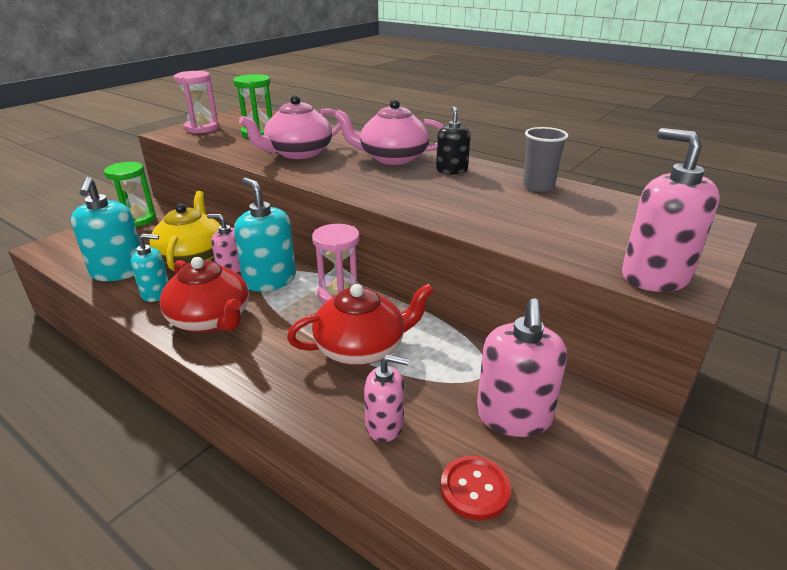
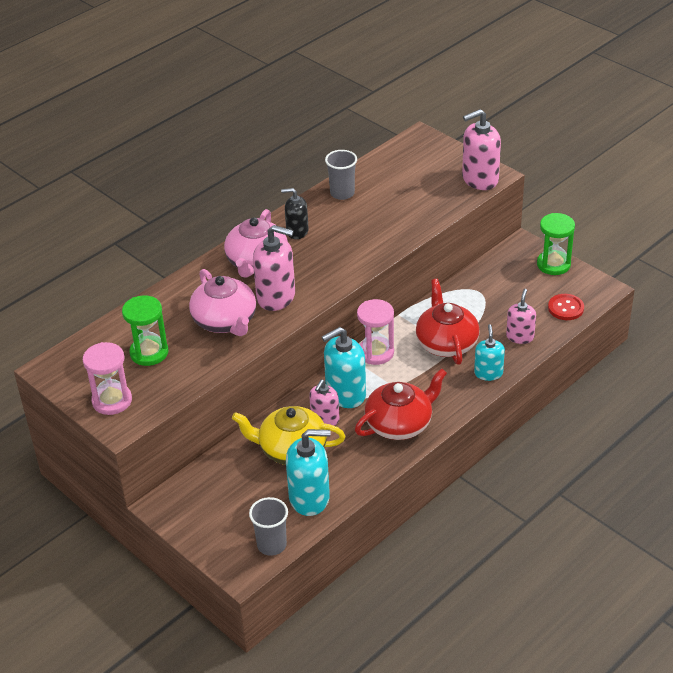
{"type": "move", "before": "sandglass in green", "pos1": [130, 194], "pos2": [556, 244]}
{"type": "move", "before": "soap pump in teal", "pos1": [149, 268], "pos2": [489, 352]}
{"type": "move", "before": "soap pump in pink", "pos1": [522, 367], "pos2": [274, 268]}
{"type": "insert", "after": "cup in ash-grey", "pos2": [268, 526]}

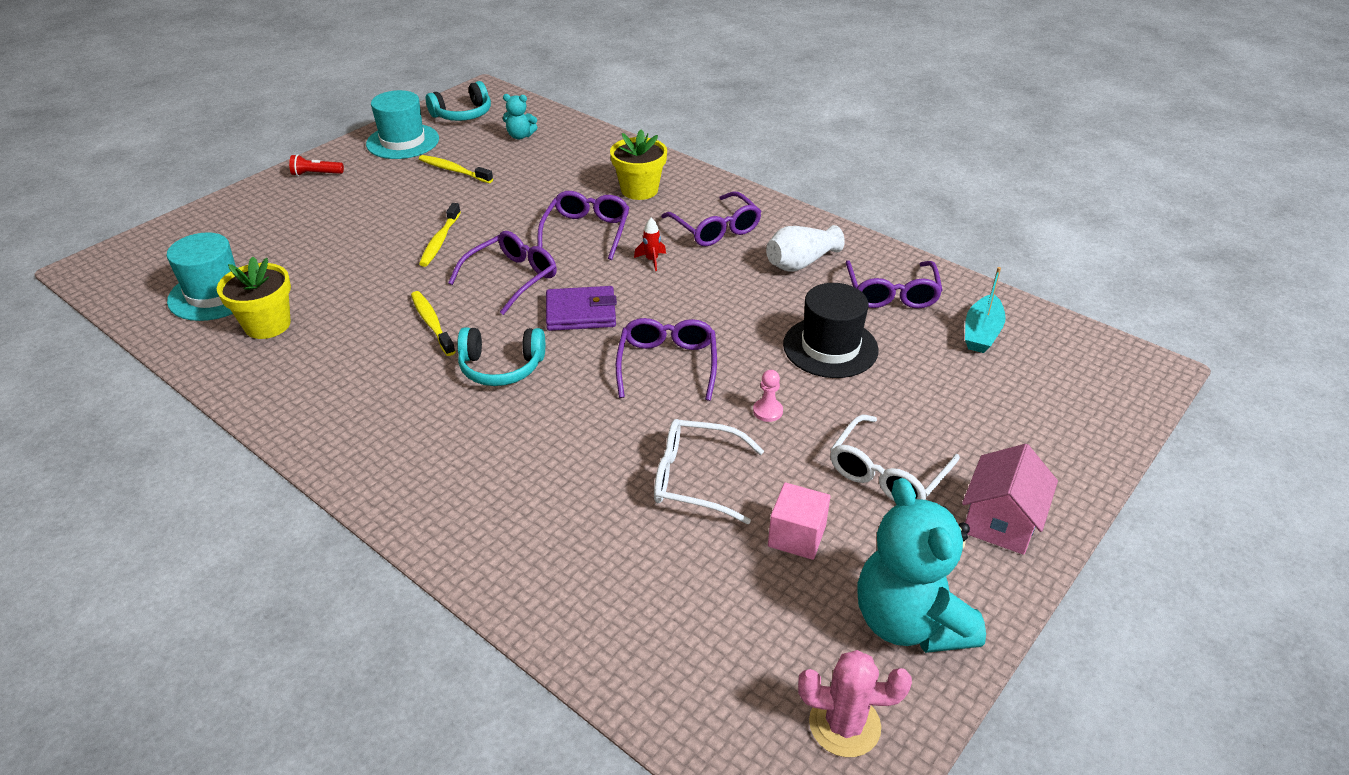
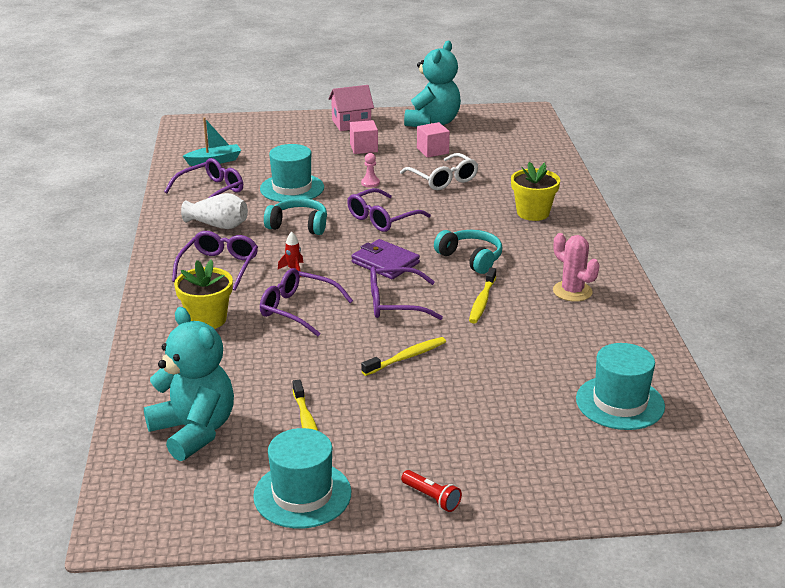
{"type": "move", "before": "over-ear headphones in teal", "pos1": [458, 101], "pos2": [295, 216]}
{"type": "resize", "before": "teddy in teal", "pos1": [520, 116], "pos2": [189, 384], "scale": 2.17}
{"type": "rotate", "before": "spectacles in royal purple", "pos1": [583, 225], "pos2": [306, 302], "turn": 60}
{"type": "move", "before": "flower pot in yellow", "pos1": [254, 298], "pos2": [535, 191]}
{"type": "recolor", "before": "hat in ebony", "after": "hat in teal", "pos1": [831, 330], "pos2": [292, 173]}
{"type": "replace", "before": "spectacles in snow-white", "after": "cube in pink", "pos1": [895, 458], "pos2": [364, 137]}
{"type": "move", "before": "cactus in pink", "pos1": [855, 703], "pos2": [576, 267]}

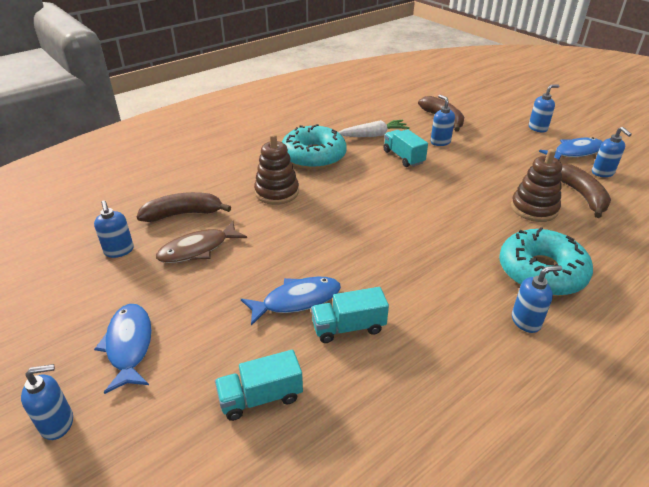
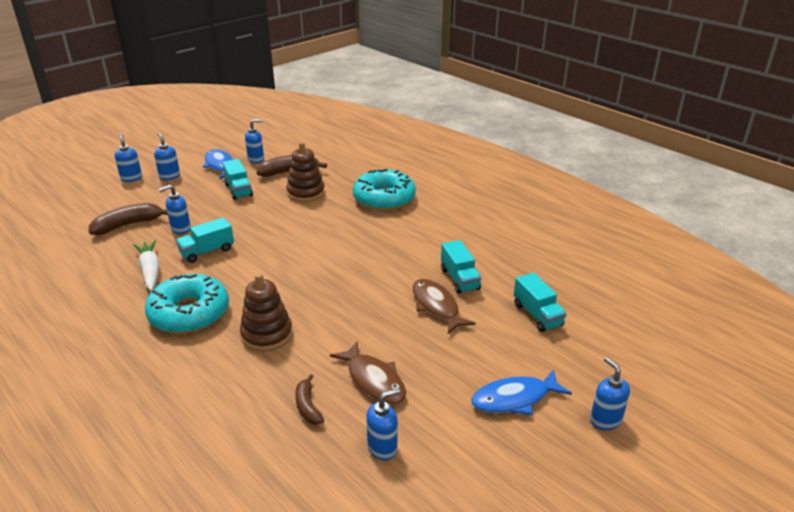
{"type": "resize", "before": "banana in dark brown", "pos1": [184, 207], "pos2": [309, 399], "scale": 0.6}
{"type": "move", "before": "soap pump in royal blue", "pos1": [537, 299], "pos2": [128, 158]}
{"type": "recolor", "before": "toy fish in royal blue", "after": "toy fish in dark brown", "pos1": [291, 301], "pos2": [444, 306]}
{"type": "insert", "after": "truck in teal", "pos2": [237, 179]}

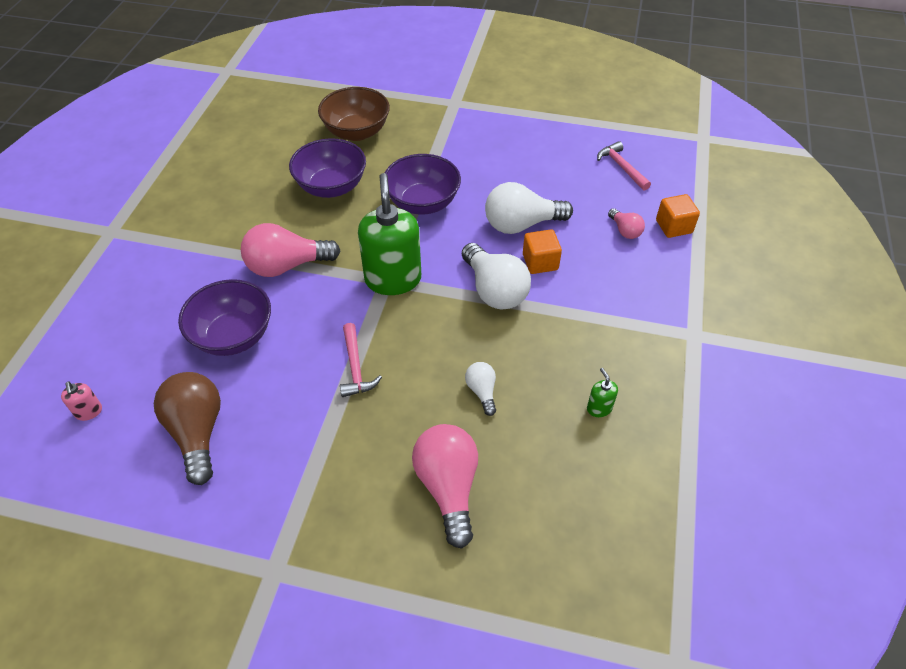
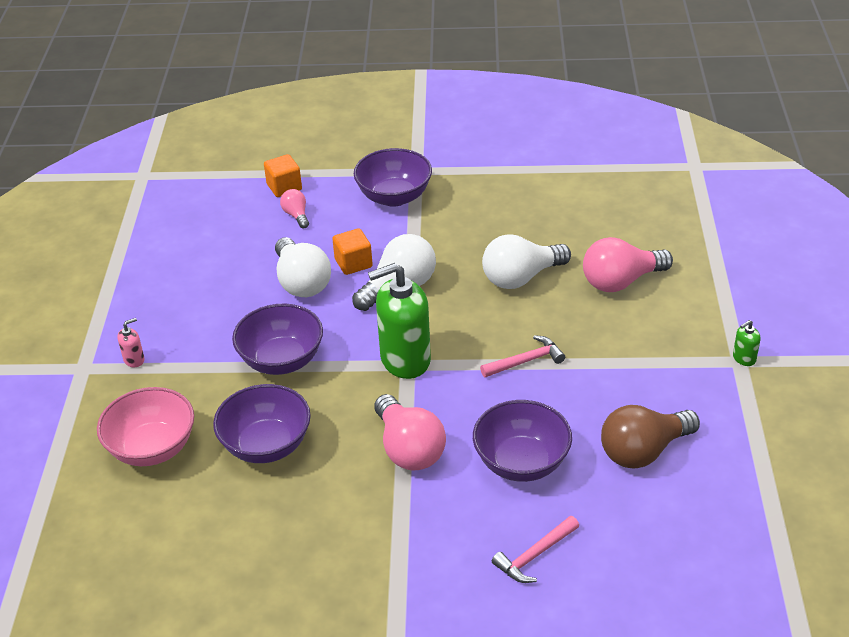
{"type": "recolor", "before": "deep dish in dark brown", "after": "deep dish in pink", "pos1": [354, 114], "pos2": [145, 426]}
{"type": "move", "before": "claw hammer in pink", "pos1": [624, 166], "pos2": [535, 549]}
{"type": "rotate", "before": "light bulb in pink", "pos1": [626, 223], "pos2": [294, 208], "turn": -75}
{"type": "resize", "before": "light bulb in snow-white", "pos1": [480, 389], "pos2": [526, 261], "scale": 1.96}
{"type": "move", "before": "soap pump in green", "pos1": [602, 392], "pos2": [747, 343]}
{"type": "move", "before": "soap pump in pink", "pos1": [81, 401], "pos2": [131, 342]}
{"type": "insert", "after": "deep dish in royal purple", "pos2": [393, 177]}

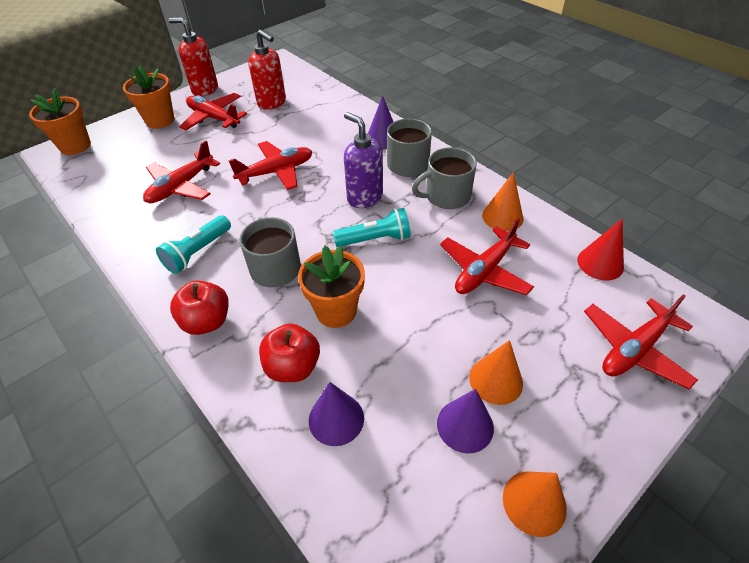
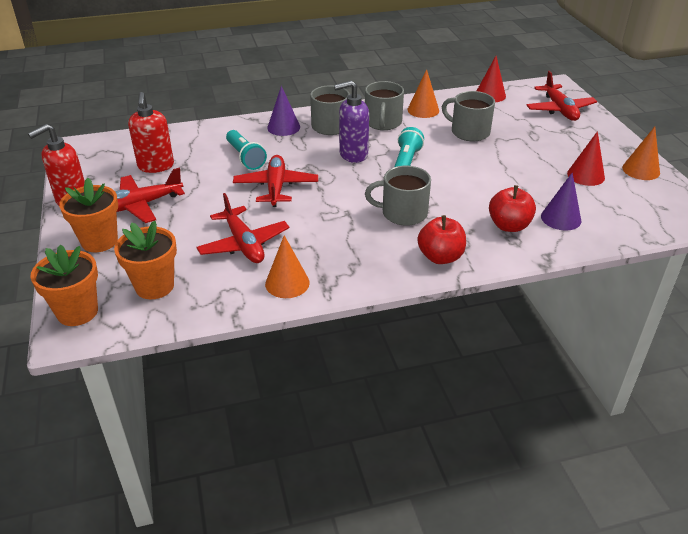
{"type": "rotate", "before": "soap pump in red", "pos1": [267, 70], "pos2": [151, 132], "turn": 105}
{"type": "move", "before": "flashlight in teal", "pos1": [193, 244], "pos2": [246, 150]}
{"type": "replace", "before": "toy plane in red", "after": "tea mug in ash-grey", "pos1": [487, 256], "pos2": [468, 116]}
{"type": "move", "before": "flower pot in orange", "pos1": [331, 287], "pos2": [145, 260]}
{"type": "move", "before": "cone in orange", "pos1": [496, 372], "pos2": [287, 266]}
{"type": "recolor", "before": "cone in royal purple", "after": "cone in red", "pos1": [465, 421], "pos2": [586, 158]}

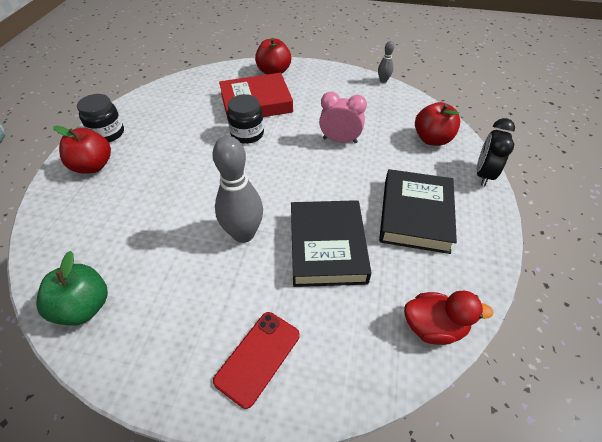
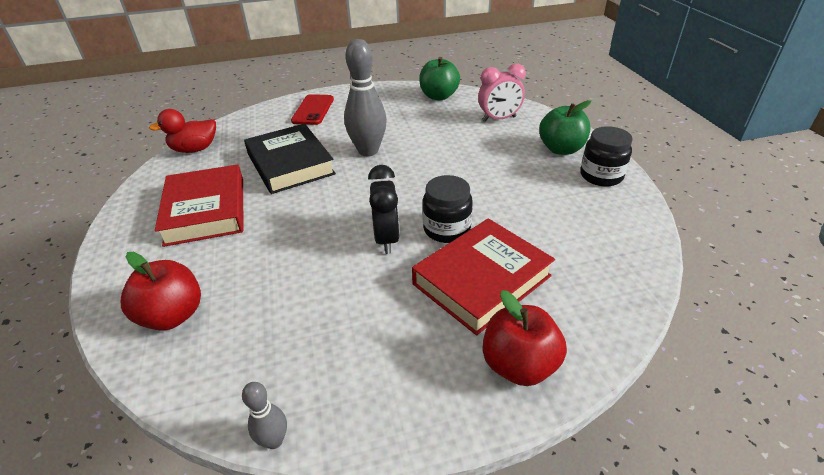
{"type": "move", "before": "alarm clock in pink", "pos1": [343, 117], "pos2": [502, 93]}
{"type": "move", "before": "alarm clock in ebony", "pos1": [496, 152], "pos2": [384, 209]}
{"type": "recolor", "before": "toy apple in red", "after": "toy apple in green", "pos1": [82, 150], "pos2": [565, 127]}
{"type": "recolor", "before": "hardback in ebony", "after": "hardback in red", "pos1": [418, 211], "pos2": [199, 205]}

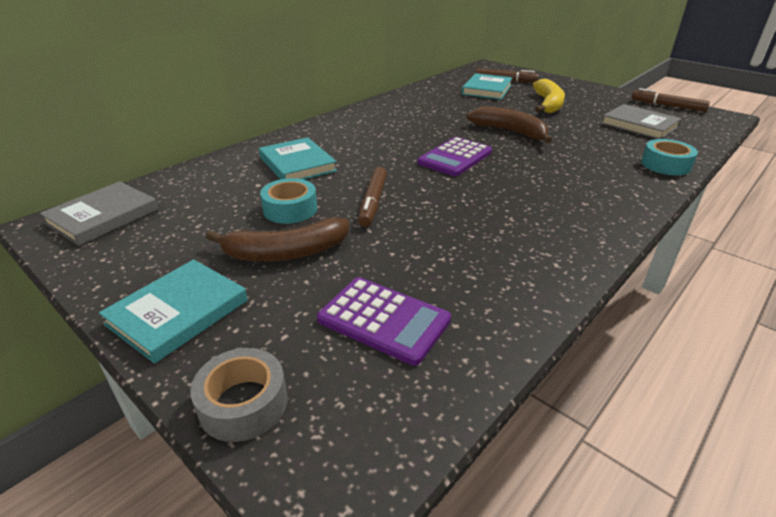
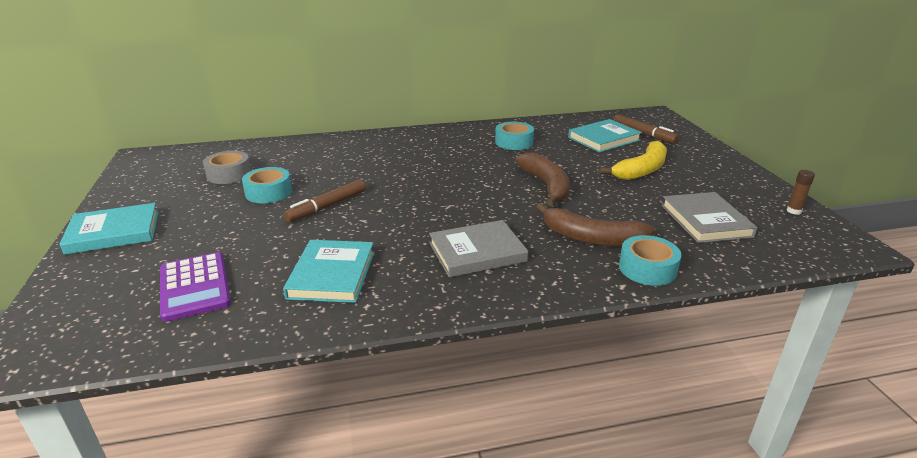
{"type": "replace", "before": "marker in dark brown", "after": "glue in dark brown", "pos1": [670, 100], "pos2": [801, 192]}
{"type": "move", "before": "hardback in teal", "pos1": [298, 158], "pos2": [328, 271]}
{"type": "delete", "before": "pocket calculator in royal purple", "pos1": [454, 156]}
{"type": "move", "before": "hardback in ash-grey", "pos1": [99, 213], "pos2": [478, 248]}
{"type": "move", "before": "banana in dark brown", "pos1": [277, 239], "pos2": [596, 225]}
{"type": "move", "before": "sticky tape in ash-grey", "pos1": [239, 395], "pos2": [227, 167]}
{"type": "insert", "after": "sticky tape in teal", "pos2": [514, 136]}

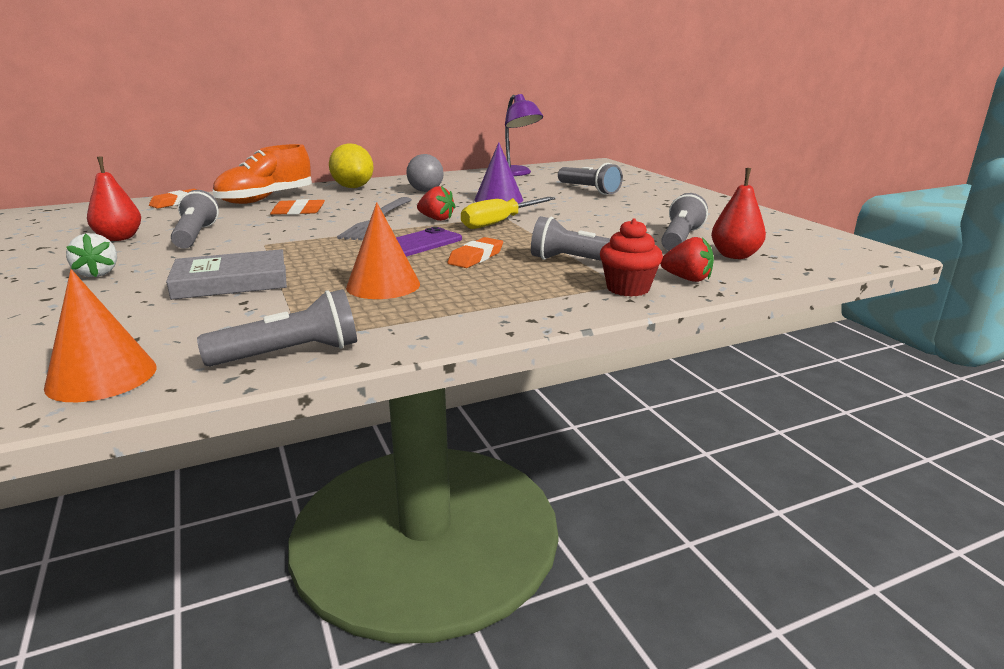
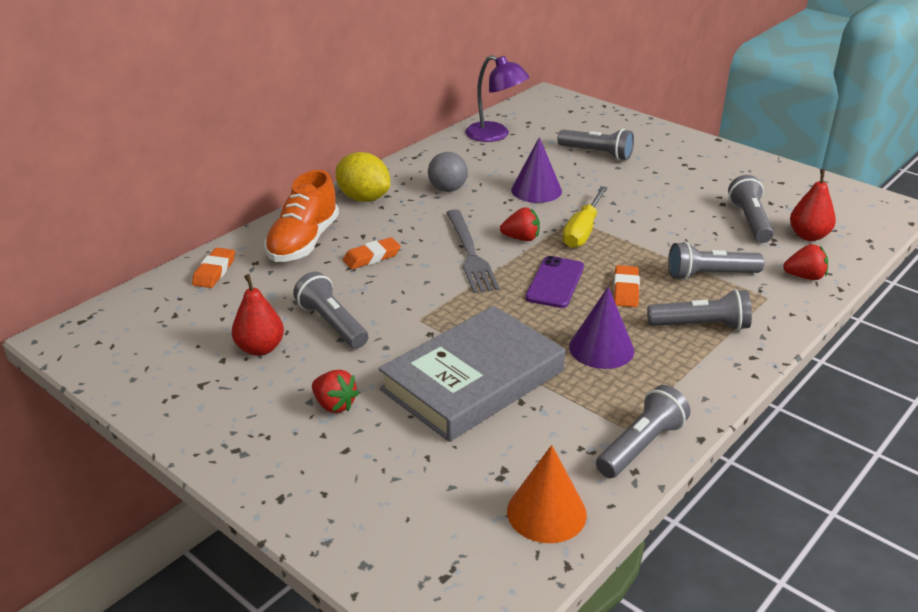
{"type": "recolor", "before": "cone in orange", "after": "cone in royal purple", "pos1": [383, 250], "pos2": [601, 328]}
{"type": "delete", "before": "cupcake in red", "pos1": [631, 258]}
{"type": "recolor", "before": "berry in snow-white", "after": "berry in red", "pos1": [91, 255], "pos2": [335, 391]}
{"type": "resize", "before": "hardback in ash-grey", "pos1": [226, 274], "pos2": [471, 374], "scale": 1.6}
{"type": "insert", "after": "flashlight in ash-grey", "pos2": [699, 310]}

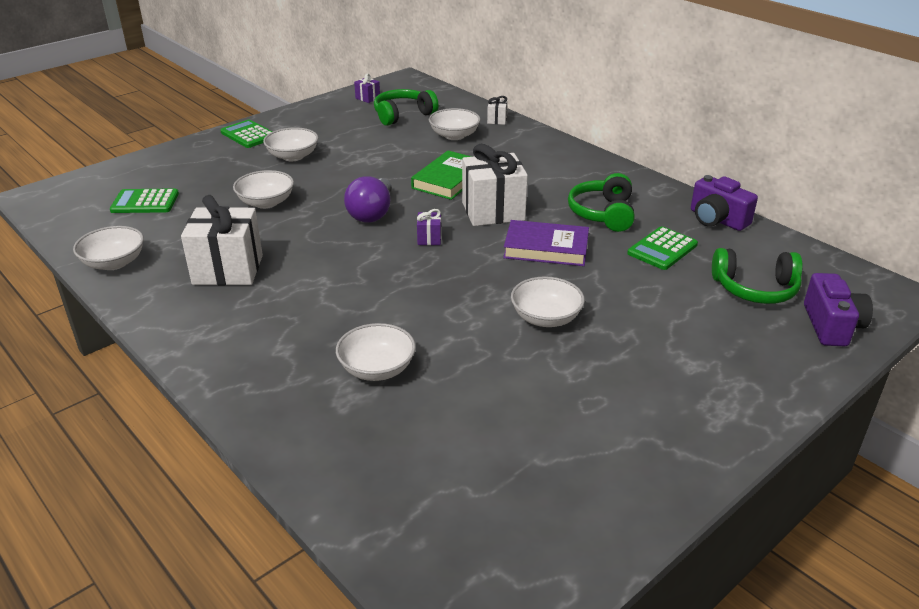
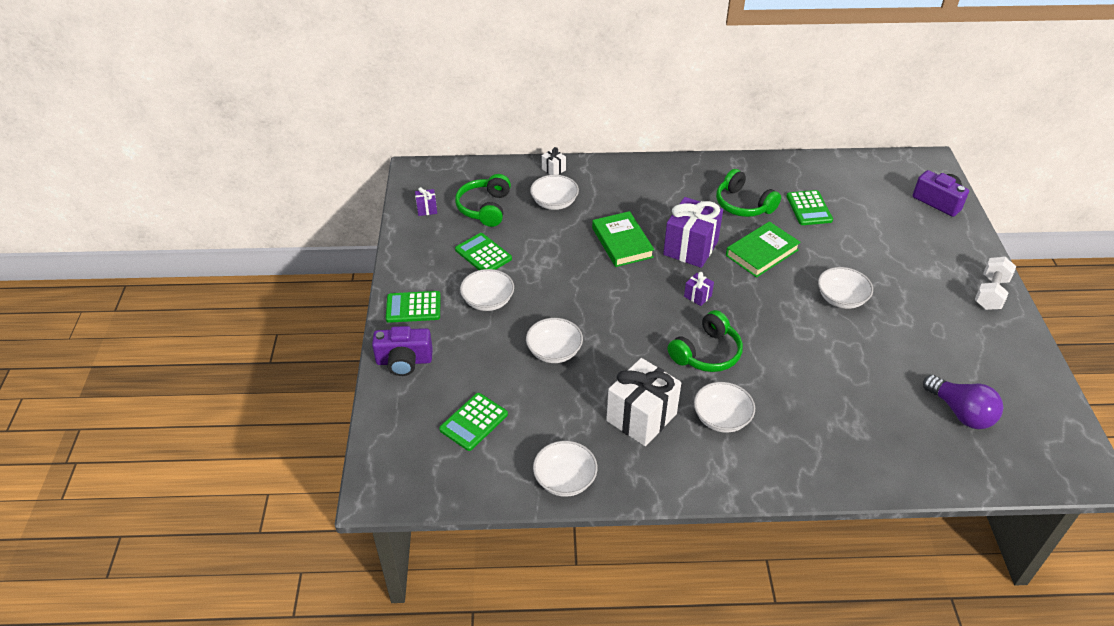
{"type": "recolor", "before": "gift in snow-white", "after": "gift in royal purple", "pos1": [495, 185], "pos2": [693, 232]}
{"type": "move", "before": "compact camera in royal purple", "pos1": [724, 203], "pos2": [402, 351]}
{"type": "move", "before": "light bulb in royal purple", "pos1": [368, 199], "pos2": [963, 402]}
{"type": "recolor", "before": "hardback in royal purple", "after": "hardback in green", "pos1": [546, 243], "pos2": [763, 249]}
{"type": "move", "before": "over-ear headphones in green", "pos1": [757, 276], "pos2": [705, 341]}
{"type": "move", "before": "deep dish in snow-white", "pos1": [376, 352], "pos2": [724, 407]}
{"type": "insert", "after": "pocket calculator in green", "pos2": [483, 251]}
{"type": "insert", "after": "free weight in snow-white", "pos2": [995, 283]}

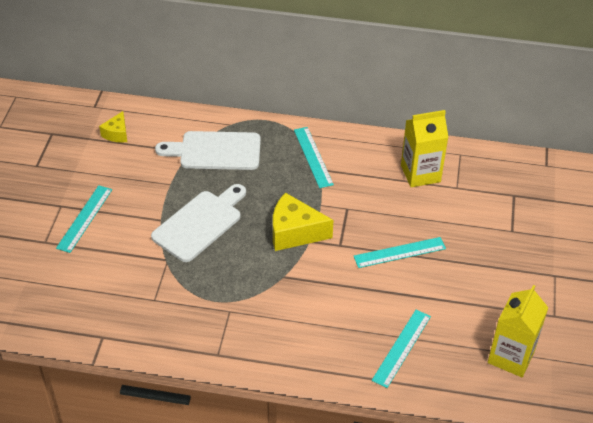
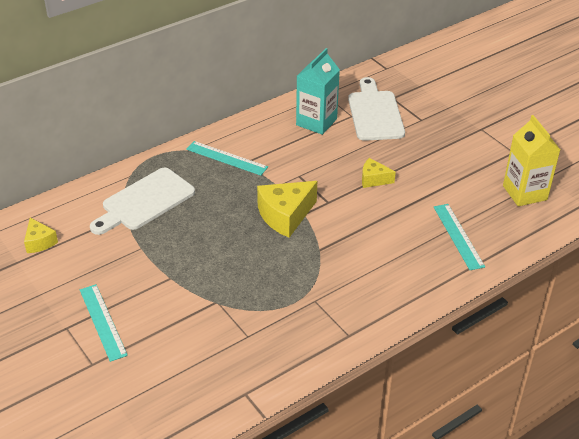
{"type": "recolor", "before": "carton in yellow", "after": "carton in teal", "pos1": [424, 148], "pos2": [318, 91]}
{"type": "move", "before": "bread board in snow-white", "pos1": [198, 223], "pos2": [376, 109]}
{"type": "replace", "before": "straightedge in teal", "after": "piece of cheese in yellow", "pos1": [400, 252], "pos2": [379, 173]}

